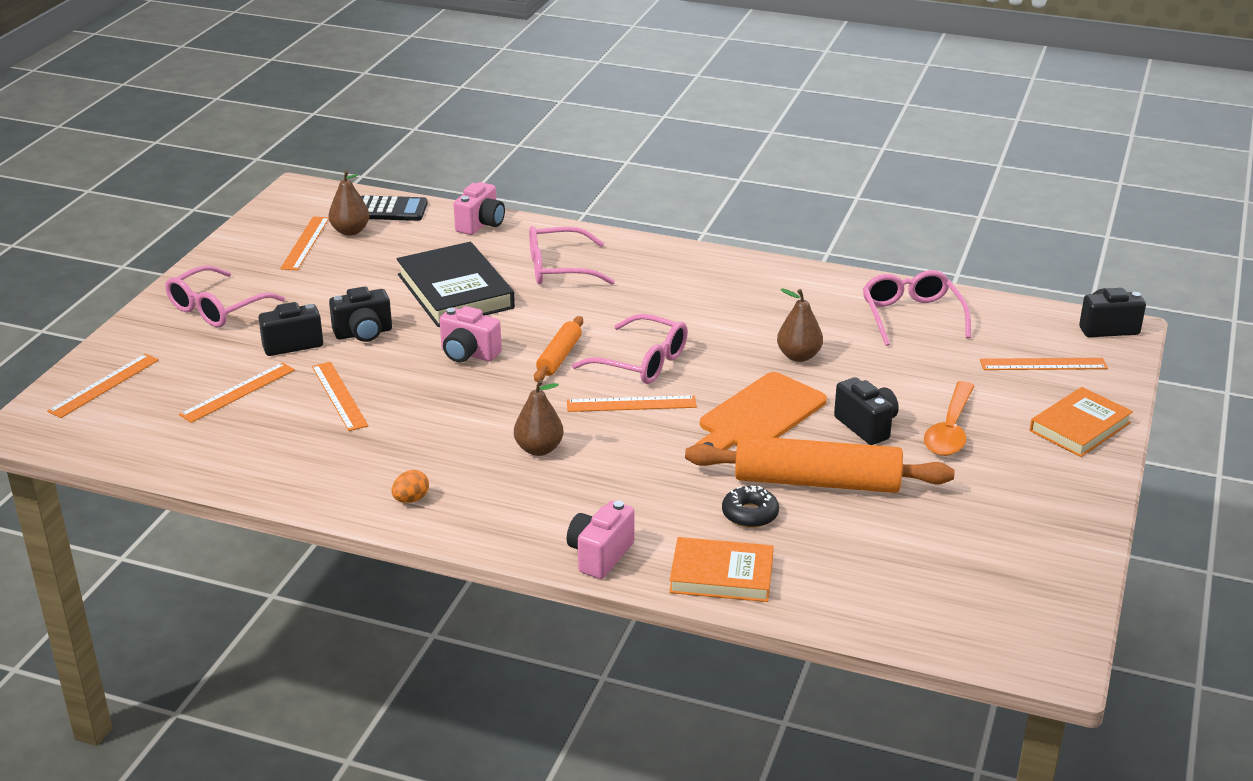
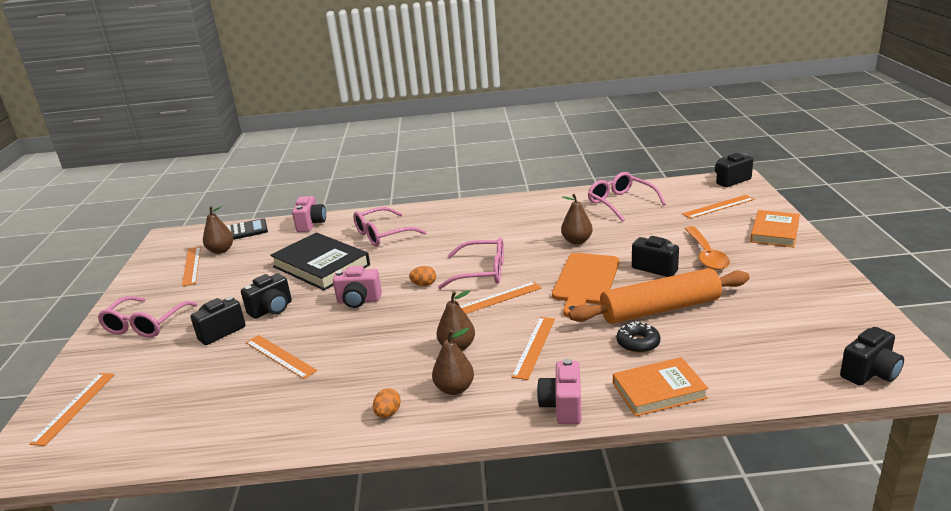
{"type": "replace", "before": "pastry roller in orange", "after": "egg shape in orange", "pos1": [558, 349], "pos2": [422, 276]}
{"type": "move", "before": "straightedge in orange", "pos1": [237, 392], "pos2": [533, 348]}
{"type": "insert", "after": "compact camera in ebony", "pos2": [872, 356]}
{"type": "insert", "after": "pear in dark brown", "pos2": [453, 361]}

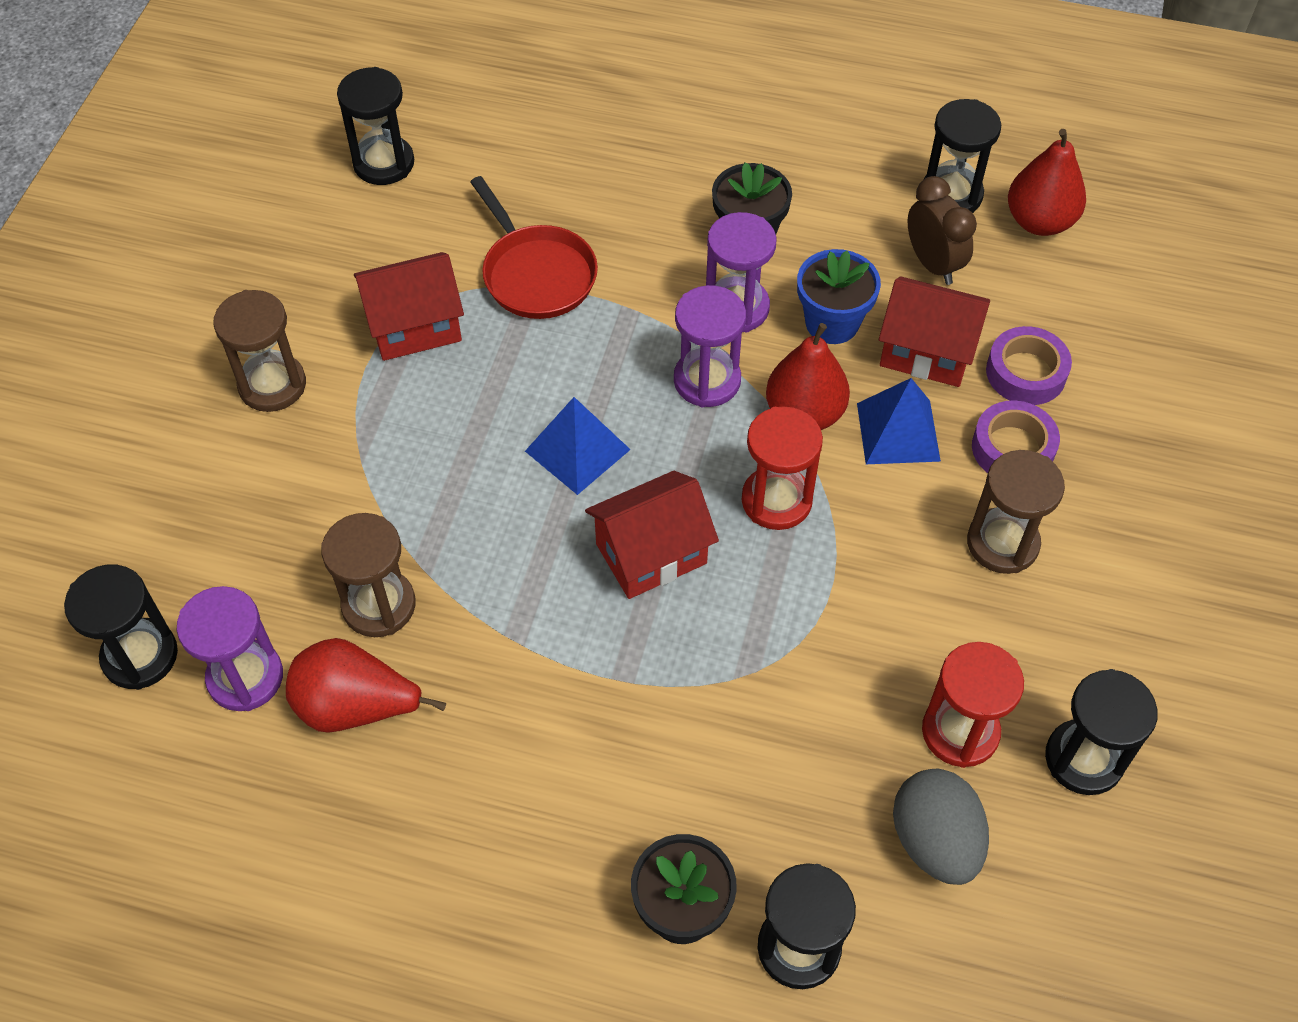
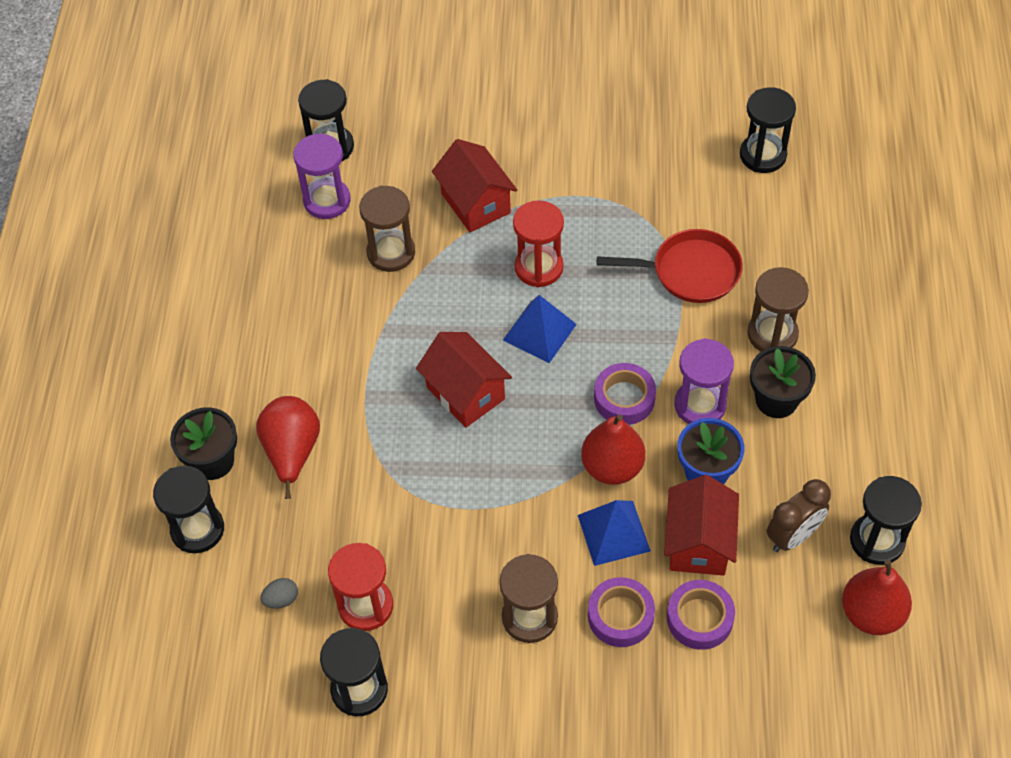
{"type": "rotate", "before": "pan in red", "pos1": [534, 247], "pos2": [670, 266], "turn": -135}
{"type": "move", "before": "cottage in red", "pos1": [409, 306], "pos2": [474, 185]}
{"type": "replace", "before": "sandglass in royal purple", "after": "sticky tape in royal purple", "pos1": [710, 346], "pos2": [625, 394]}
{"type": "move", "before": "sandglass in dark brown", "pos1": [259, 351], "pos2": [778, 309]}
{"type": "move", "before": "sandglass in red", "pos1": [782, 468], "pos2": [538, 244]}
{"type": "move", "before": "pear in red", "pos1": [366, 685], "pos2": [288, 447]}
{"type": "resize", "before": "egg shape in ash-grey", "pos1": [941, 827], "pos2": [279, 593], "scale": 0.48}

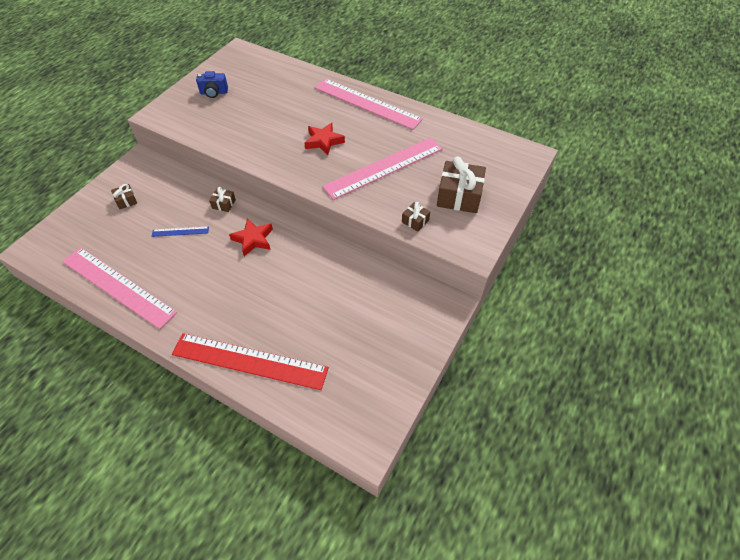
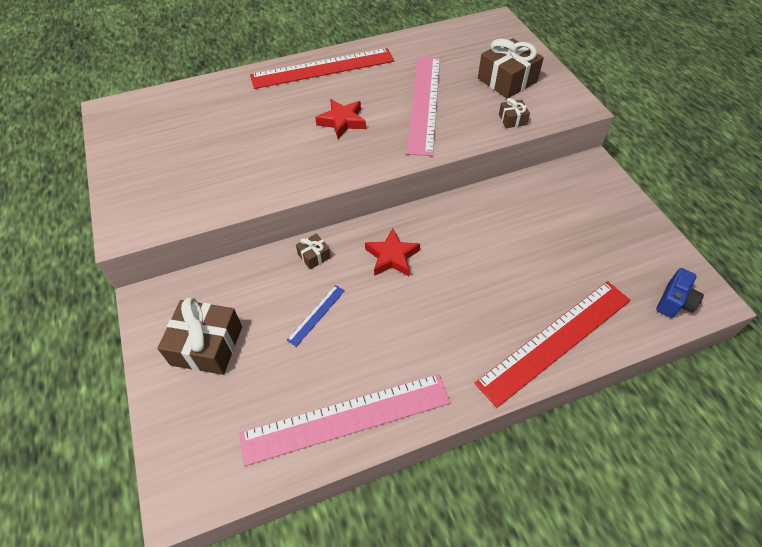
{"type": "move", "before": "compact camera in royal blue", "pos1": [212, 84], "pos2": [680, 293]}
{"type": "recolor", "before": "straightedge in pink", "after": "straightedge in red", "pos1": [369, 104], "pos2": [322, 68]}
{"type": "resize", "before": "gift in dark brown", "pos1": [124, 196], "pos2": [199, 336], "scale": 2.06}

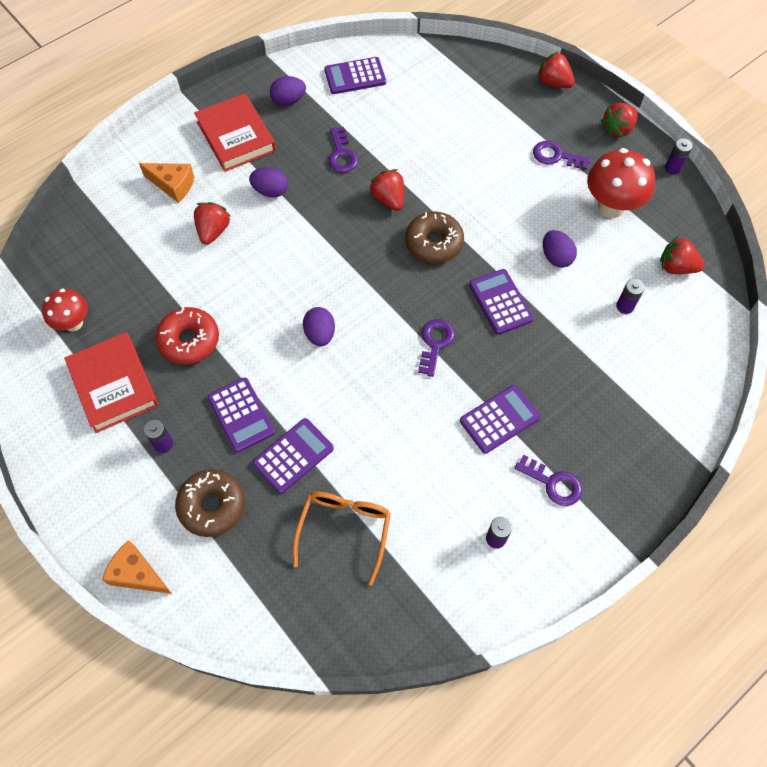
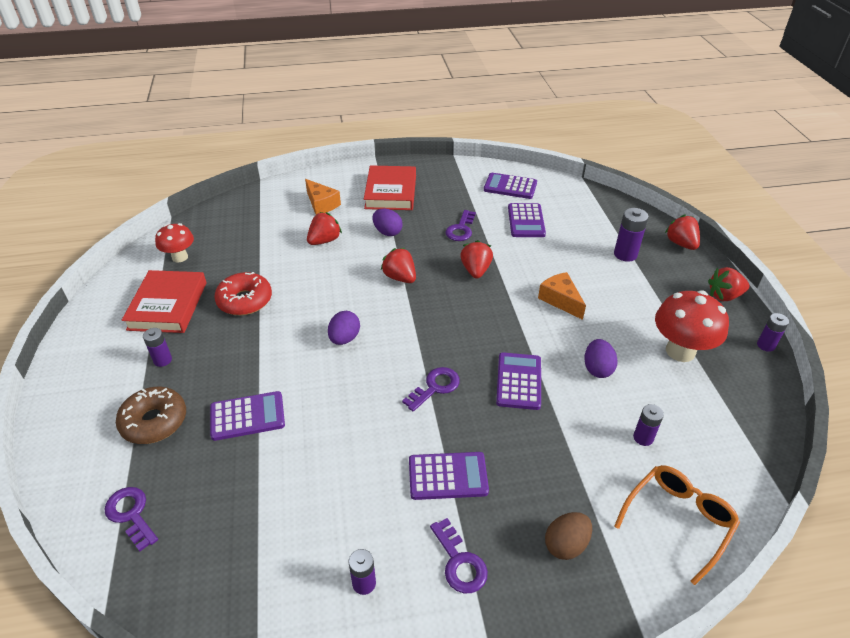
{"type": "delete", "before": "egg shape in royal purple", "pos1": [288, 91]}
{"type": "move", "before": "door key in royal purple", "pos1": [562, 155], "pos2": [131, 519]}
{"type": "delete", "before": "doughnut in dark brown", "pos1": [434, 237]}
{"type": "move", "before": "berry in red", "pos1": [682, 255], "pos2": [398, 265]}
{"type": "move", "before": "pocket calculator in royal purple", "pos1": [241, 414], "pos2": [527, 220]}
{"type": "move", "before": "spectacles in orange", "pos1": [342, 538], "pos2": [677, 525]}
{"type": "move", "before": "piece of cheese in orange", "pos1": [137, 567], "pos2": [562, 296]}
{"type": "insert", "after": "battery in royal purple", "pos2": [631, 235]}
{"type": "insert", "after": "egg shape in dark brown", "pos2": [568, 536]}

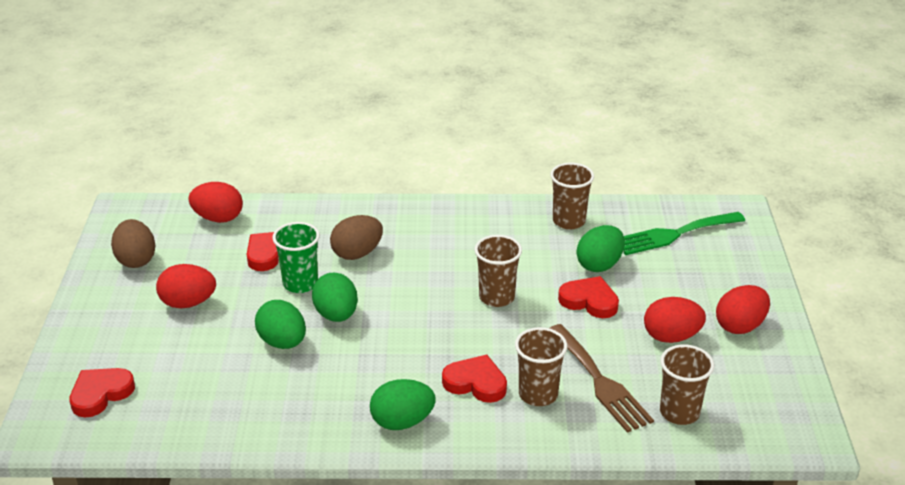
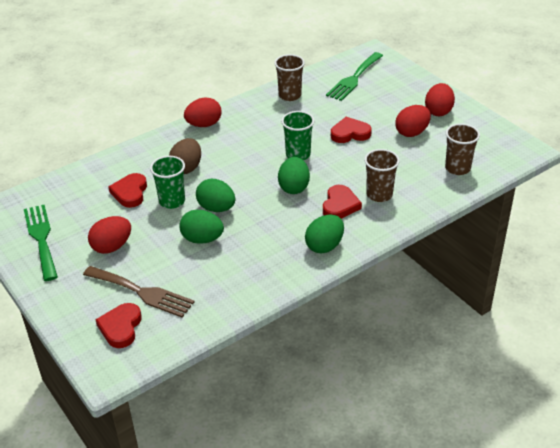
{"type": "move", "before": "egg shape in red", "pos1": [215, 202], "pos2": [203, 112]}
{"type": "replace", "before": "egg shape in dark brown", "after": "table fork in green", "pos1": [133, 243], "pos2": [41, 243]}
{"type": "move", "before": "egg shape in green", "pos1": [601, 248], "pos2": [294, 175]}
{"type": "recolor", "before": "cup in dark brown", "after": "cup in green", "pos1": [498, 271], "pos2": [297, 135]}
{"type": "move", "before": "table fork in dark brown", "pos1": [602, 378], "pos2": [139, 292]}
{"type": "rotate", "before": "love heart in red", "pos1": [474, 379], "pos2": [342, 202], "turn": 120}

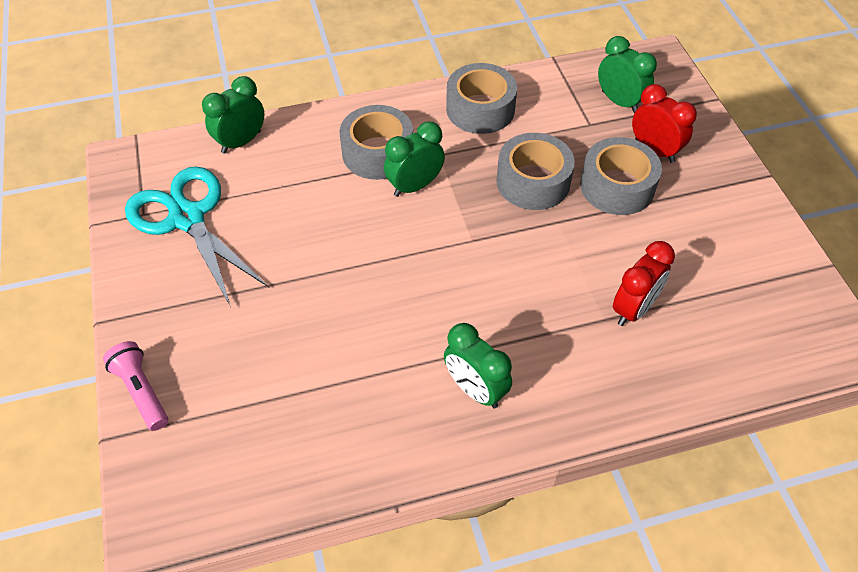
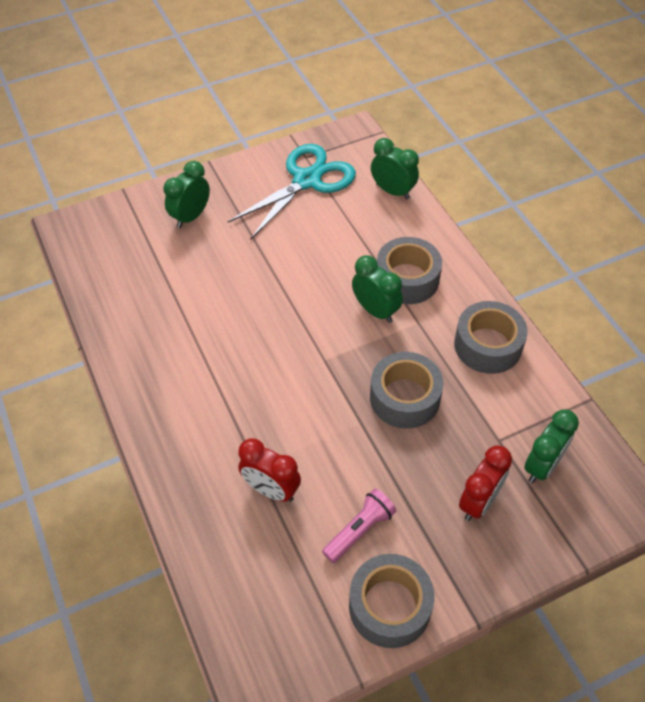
{"type": "move", "before": "sticky tape in ash-grey", "pos1": [621, 176], "pos2": [392, 601]}
{"type": "move", "before": "alarm clock in green", "pos1": [478, 365], "pos2": [187, 194]}
{"type": "move", "before": "flashlight in pink", "pos1": [135, 386], "pos2": [359, 525]}

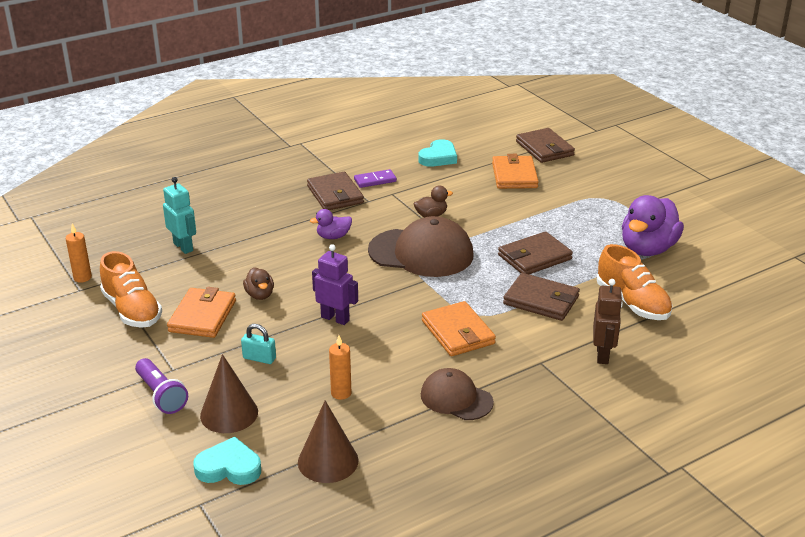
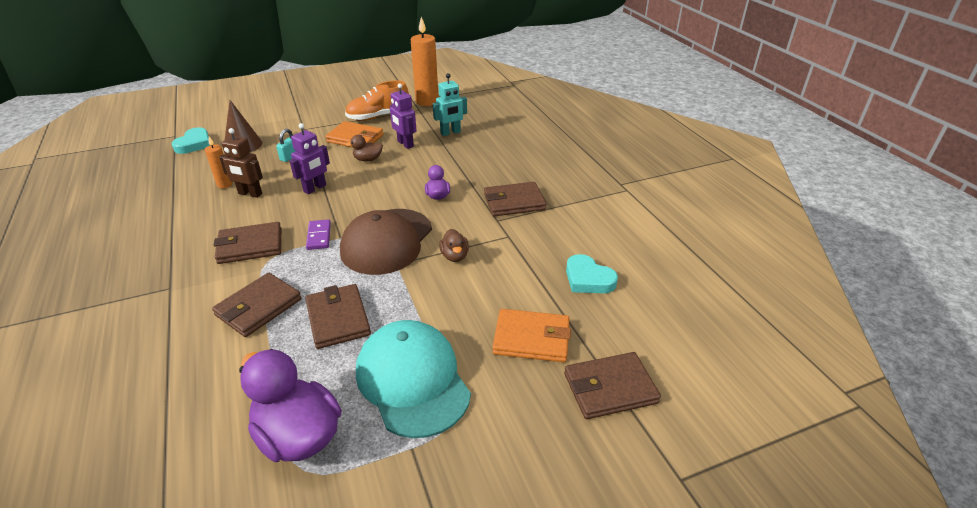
{"type": "move", "before": "domino in royal purple", "pos1": [375, 178], "pos2": [318, 234]}
{"type": "resize", "before": "wax candle in orange", "pos1": [79, 253], "pos2": [424, 61], "scale": 1.93}
{"type": "delete", "before": "sneaker in orange", "pos1": [635, 282]}
{"type": "move", "before": "robot figure in dark brown", "pos1": [608, 321], "pos2": [241, 163]}
{"type": "recolor", "before": "wallet in orange", "after": "wallet in dark brown", "pos1": [459, 328], "pos2": [247, 243]}
{"type": "delete", "before": "flashlight in royal purple", "pos1": [161, 386]}
{"type": "delete", "before": "cap in dark brown", "pos1": [457, 394]}
{"type": "delete", "before": "cone in dark brown", "pos1": [328, 442]}
{"type": "insert", "after": "robot figure in royal purple", "pos2": [403, 116]}
{"type": "insert", "after": "cap in teal", "pos2": [413, 379]}

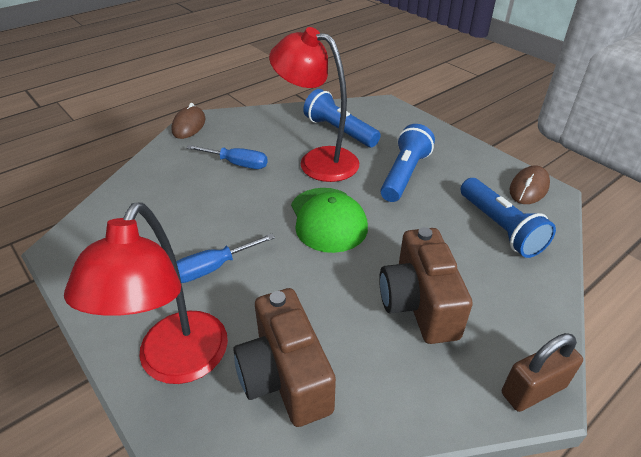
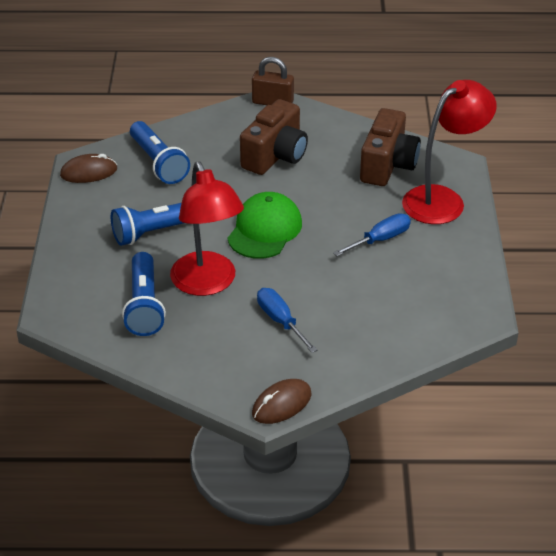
{"type": "rotate", "before": "flashlight in royal blue", "pos1": [508, 218], "pos2": [160, 152], "turn": 135}
{"type": "rotate", "before": "hand screwdriver in royal blue", "pos1": [225, 258], "pos2": [372, 234], "turn": -45}

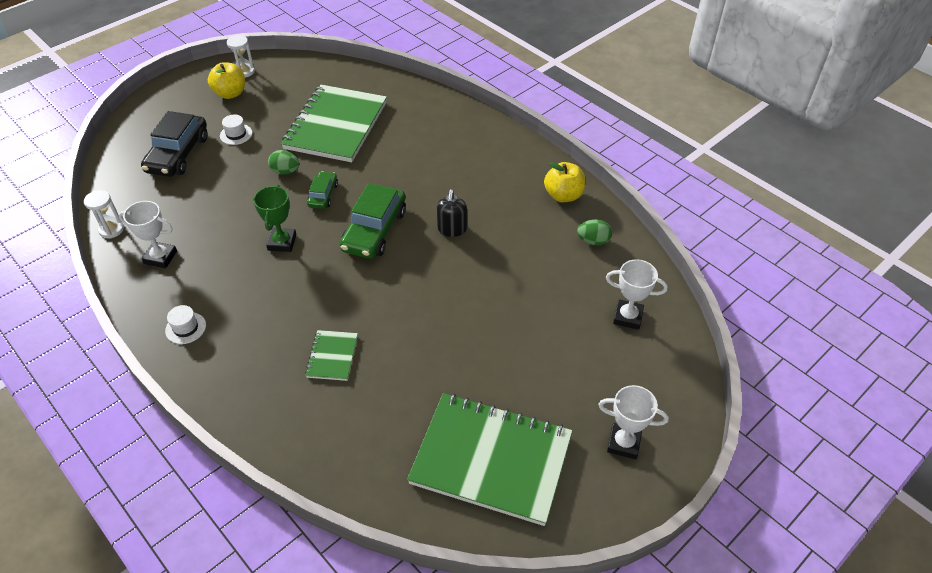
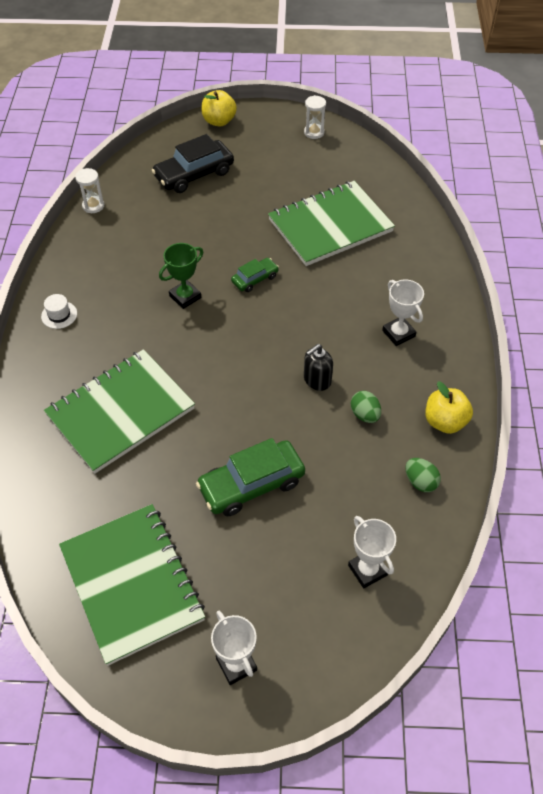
{"type": "move", "before": "toy apple in yellow", "pos1": [226, 80], "pos2": [219, 108]}
{"type": "delete", "before": "hat in snow-white", "pos1": [236, 130]}
{"type": "move", "before": "egg shape in green", "pos1": [283, 162], "pos2": [366, 407]}
{"type": "move", "before": "car in green", "pos1": [373, 221], "pos2": [250, 477]}
{"type": "move", "before": "prize cup in snow-white", "pos1": [148, 234], "pos2": [403, 313]}
{"type": "resize", "before": "notebook in green", "pos1": [331, 355], "pos2": [119, 411], "scale": 2.27}

